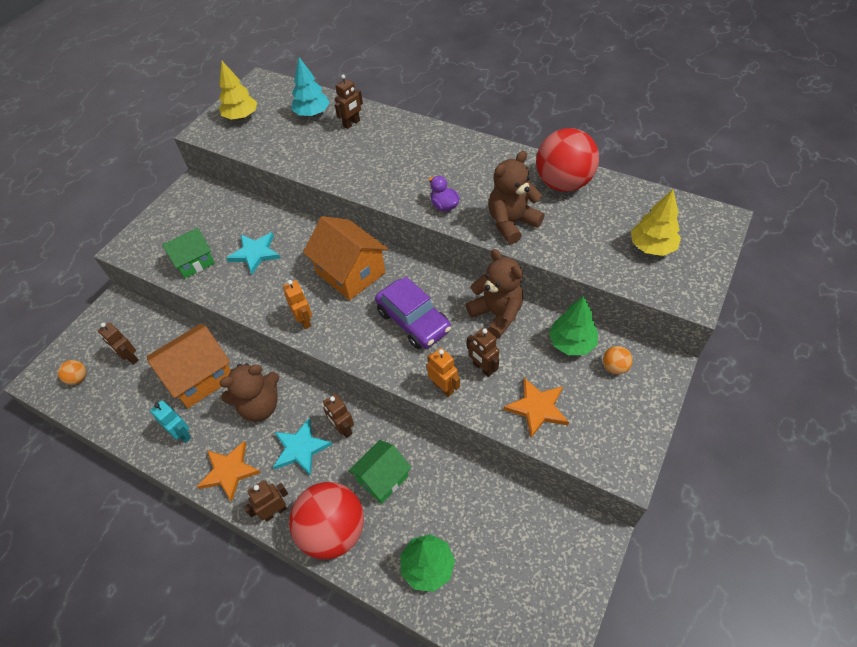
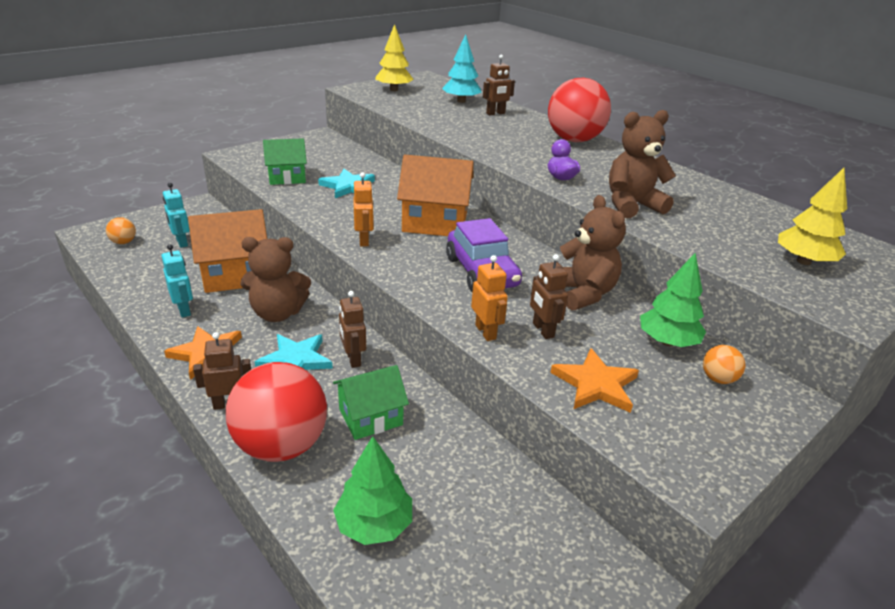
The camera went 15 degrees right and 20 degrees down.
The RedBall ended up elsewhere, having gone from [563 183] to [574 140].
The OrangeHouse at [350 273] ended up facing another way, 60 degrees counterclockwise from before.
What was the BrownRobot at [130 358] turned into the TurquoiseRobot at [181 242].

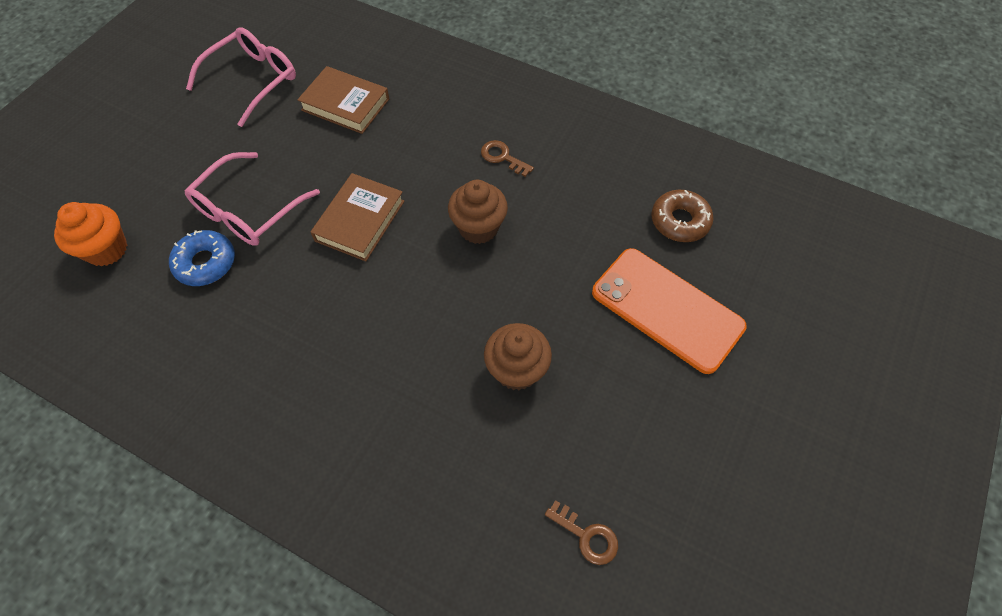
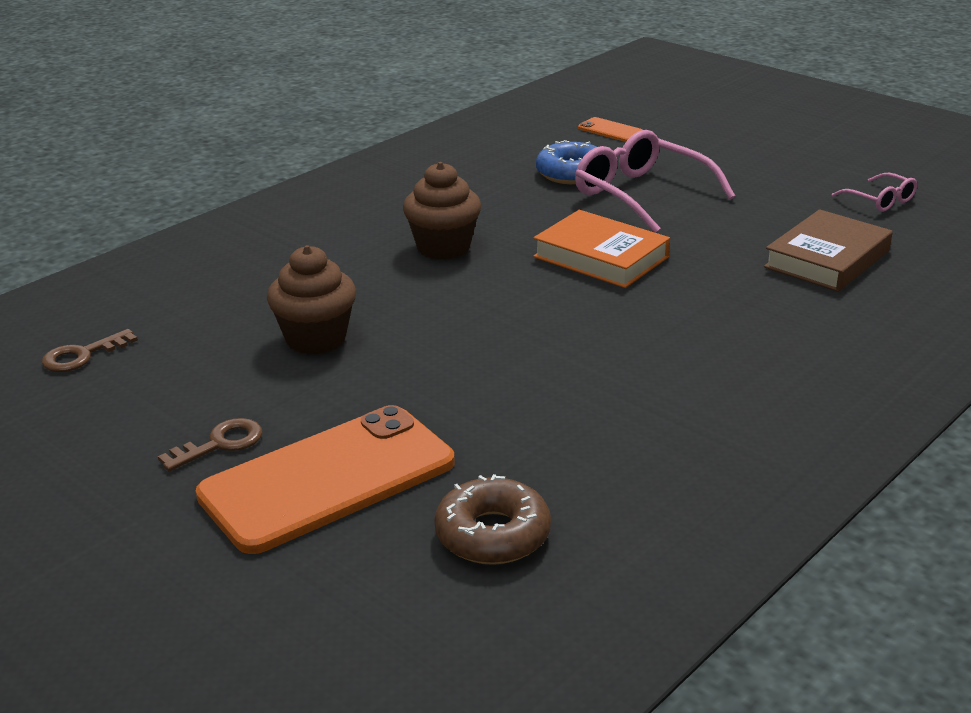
The camera went 105 degrees right and 30 degrees down.
The size of the PinkGlasses at [253 80] changed by a factor of 0.51.
The BrownKey ended up elsewhere, having gone from [502 157] to [220 444].
What was the BrownBook at [360 221] turned into the OrangeBook at [601 257].
The BrownCupcake ended up elsewhere, having gone from [478 228] to [443 247].
Where the OrangeCupcake stood at [107 249], the OrangePhone came to stand at [610 130].

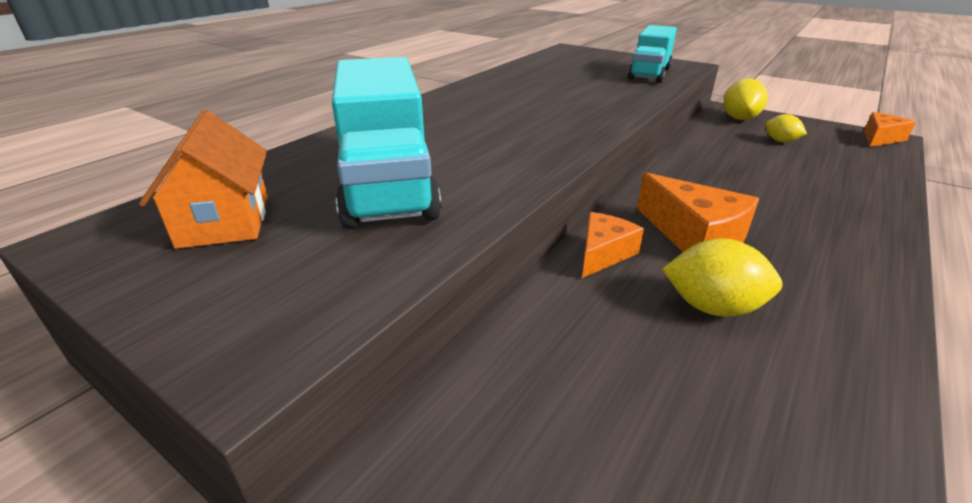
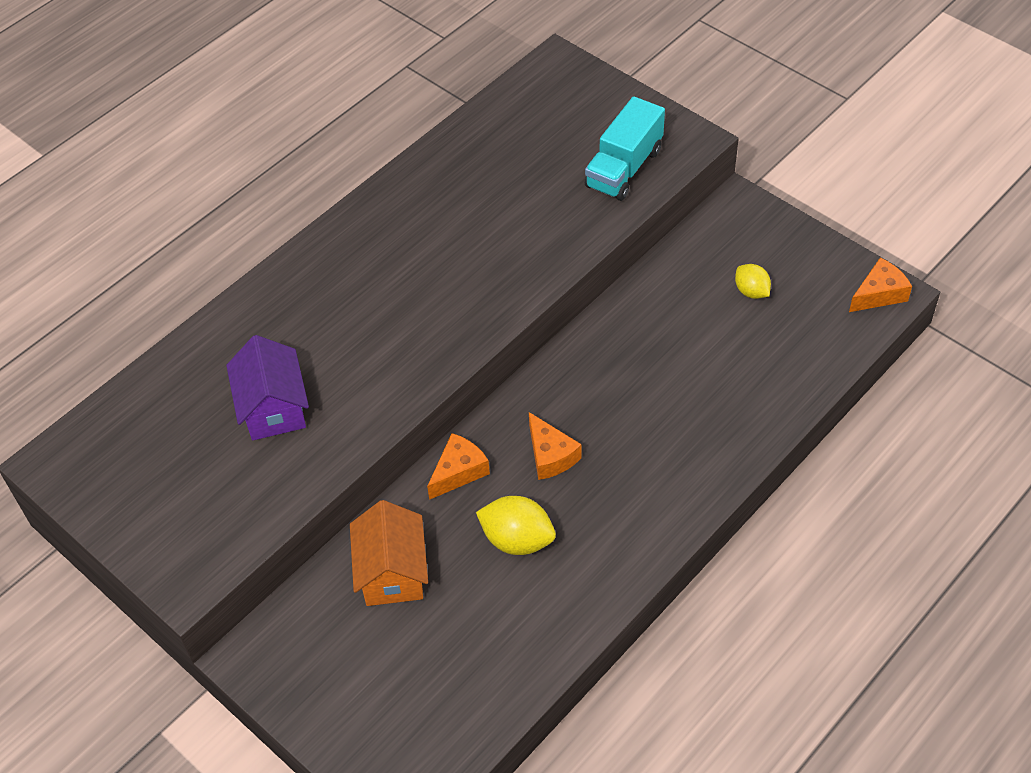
The camera went 10 degrees right and 20 degrees up.
Where the TurquoiseTruck stood at [387 186], the PurpleHouse came to stand at [273 408].
The second view lost the YellowLemon at [739 118].
The OrangeHouse ended up elsewhere, having gone from [225 221] to [392 572].
The size of the OrangeCheese at [694 236] changed by a factor of 0.65.

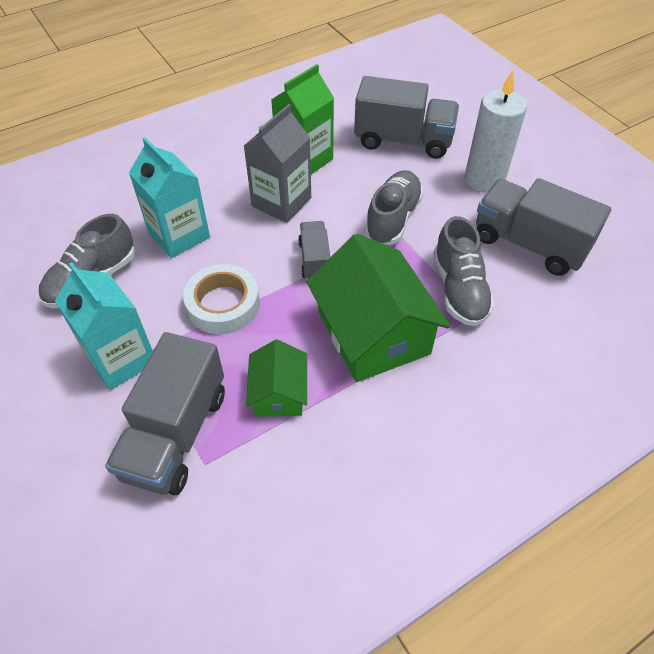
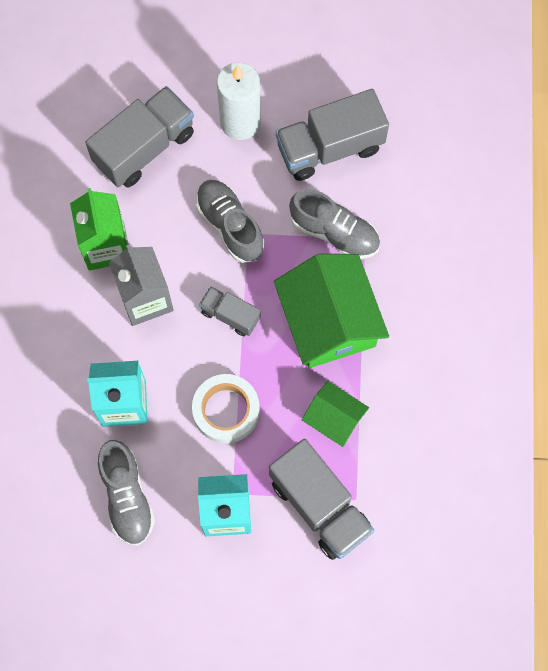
The camera went 55 degrees left and 20 degrees up.
The GreenHouse at [373 332] ended up facing another way, 60 degrees clockwise from before.

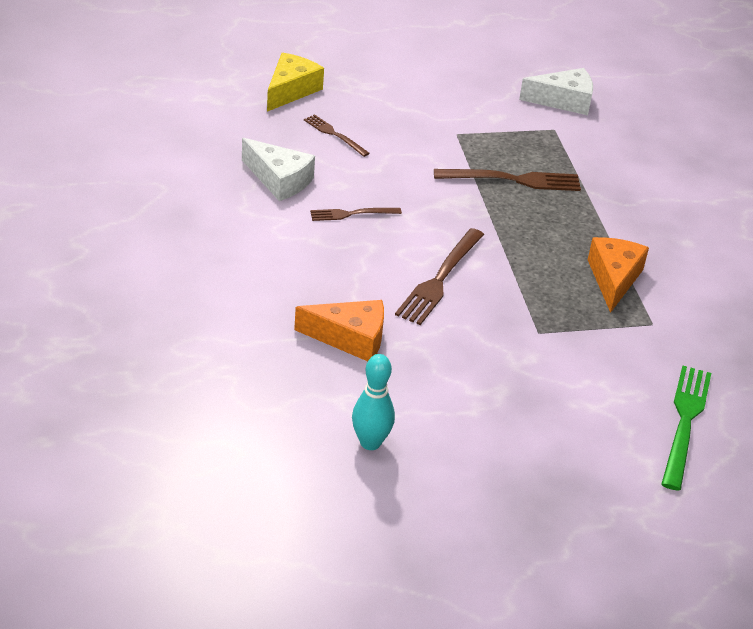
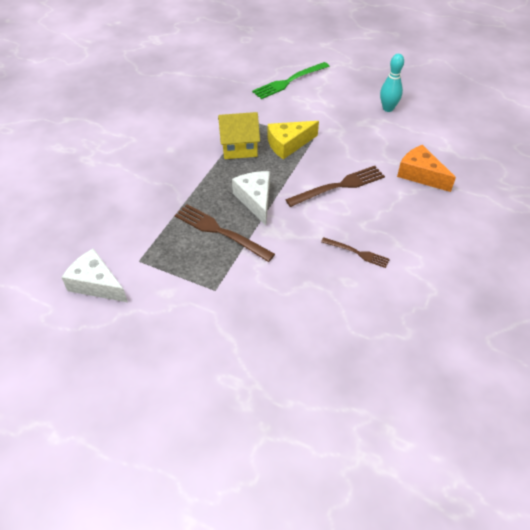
The camera went 140 degrees left and 10 degrees up.
The YellowCheese ended up elsewhere, having gone from [291 90] to [288 144].
The second view lost the BrownFork at [334 134].
The WhiteCheese ended up elsewhere, having gone from [279 180] to [255 200].
Where the OrangeCheese stood at [613 279], the YellowHouse came to stand at [239 147].
The TurquoiseBowlingPin ended up elsewhere, having gone from [370 442] to [388 108].

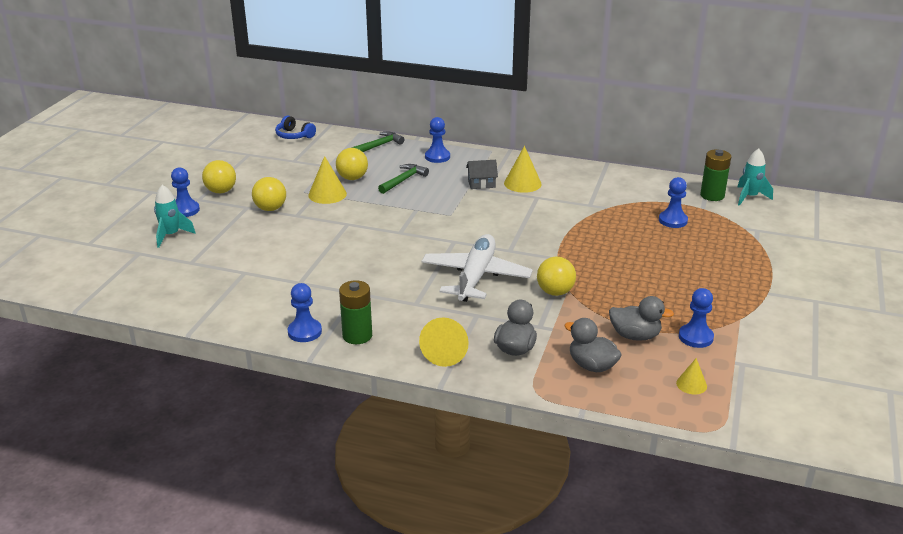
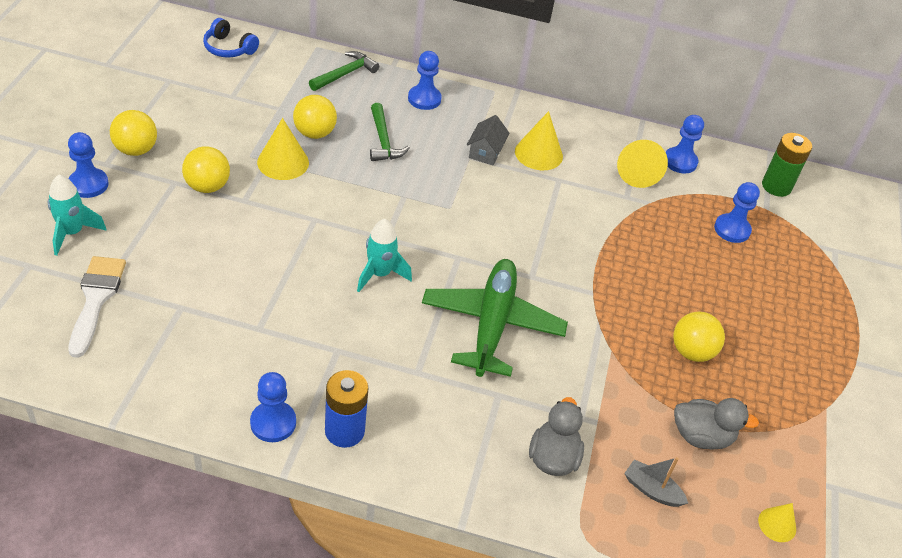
The camera went 10 degrees left and 15 degrees up.
The TurquoiseRocket ended up elsewhere, having gone from [749 197] to [380 274].
The GreyHouse at [481 184] ended up facing another way, 60 degrees counterclockwise from before.
The GreenHammer at [403 180] ended up facing another way, 135 degrees clockwise from before.
What was the WhitePlane at [475 277] turned into the GreenPlane at [492 324].
The YellowBall ended up elsewhere, having gone from [555 292] to [691 352].
What was the GreenBattery at [357 335] turned into the BlueBattery at [344 431].
The BluePawn ended up elsewhere, having gone from [695 337] to [680 161].
The YellowCone ended up elsewhere, having gone from [446 353] to [637 172].
Where the GreyDuck stood at [592 365], the GreyBoat came to stand at [652 490].
The second view gained the WhiteBrush at [96 299].

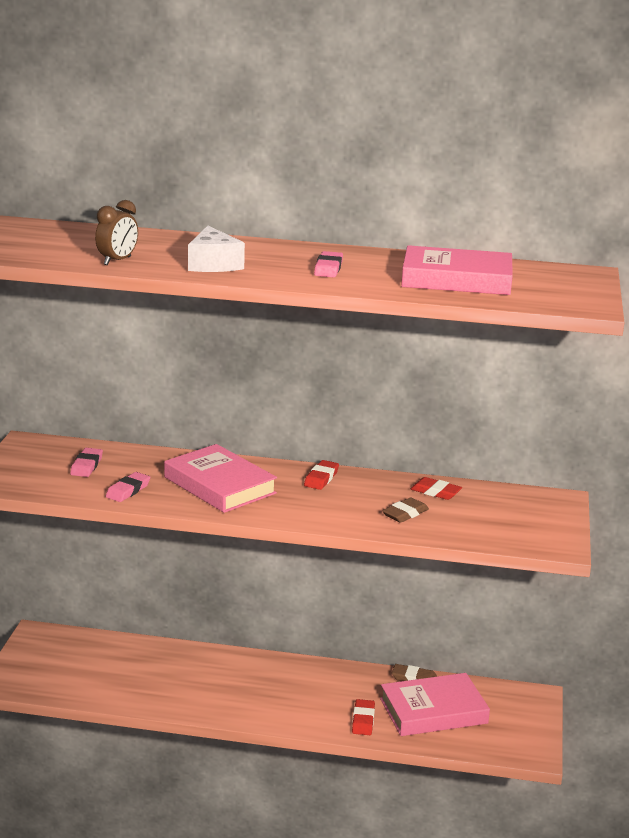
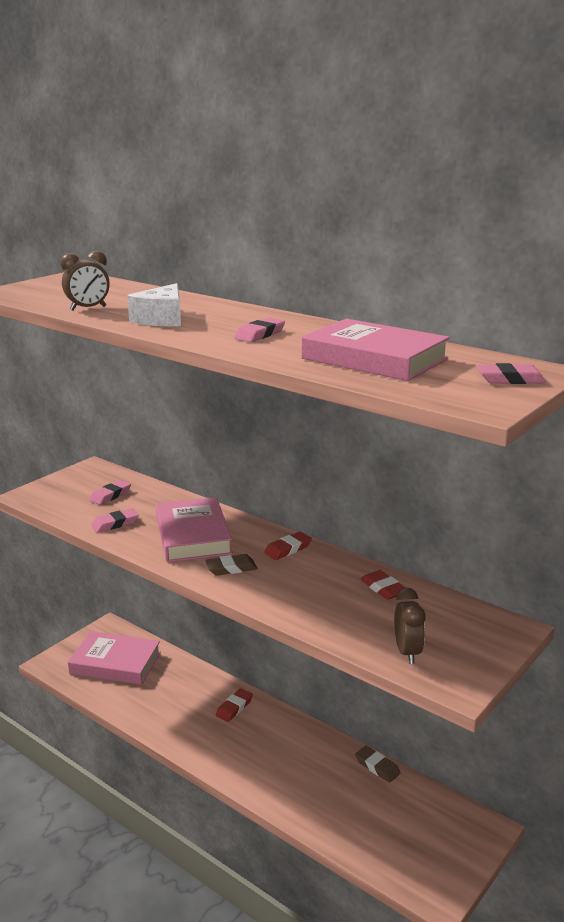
The camera went 30 degrees right and 0 degrees up.
The BrownEraser ended up elsewhere, having gone from [405 514] to [231 568].
The PinkBook ended up elsewhere, having gone from [433 711] to [115 663].
The RedEraser ended up elsewhere, having gone from [363 720] to [234 707].
The second view gained the PinkEraser at [510 379].
The second view gained the BrownClock at [407 652].

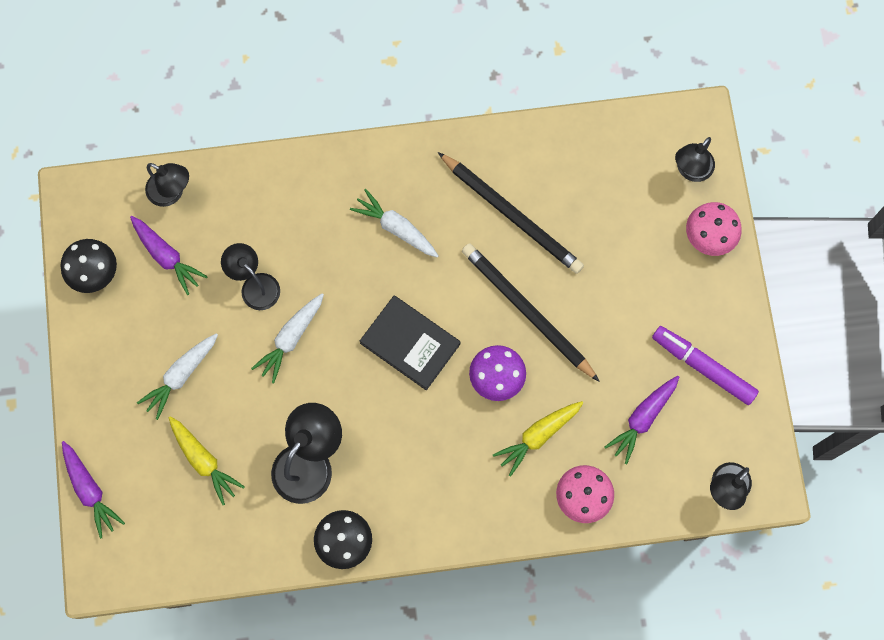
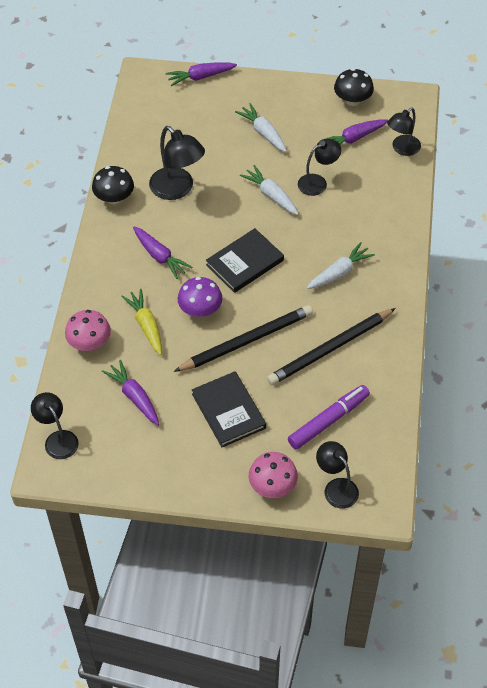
The camera went 105 degrees right and 20 degrees down.
The PurpleMarker ended up elsewhere, having gone from [703 367] to [328 420].
The second view lost the YellowCarrot at [203 461].
The second view gained the PurpleCarrot at [159 256].
The second view gained the BlackBook at [228 411].

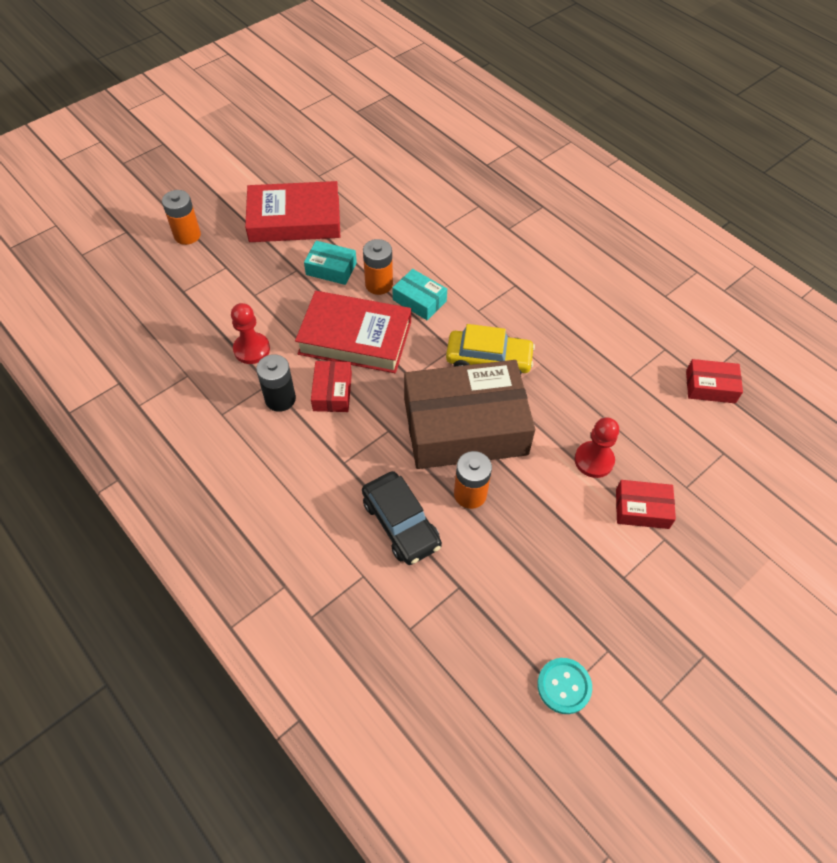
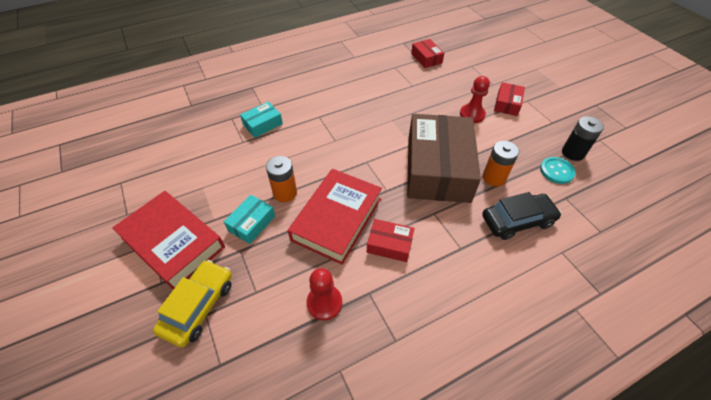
The camera went 75 degrees left and 5 degrees down.
The RedBook at [294 219] ended up facing another way, 60 degrees counterclockwise from before.
The second view lost the OrangeBattery at [187 235].
The TurquoiseBox ended up elsewhere, having gone from [419 300] to [262 124].
The YellowCar ended up elsewhere, having gone from [488 360] to [198 306].
The BlackBattery ended up elsewhere, having gone from [280 399] to [573 153].
The RedBox at [710 387] ended up facing another way, 45 degrees counterclockwise from before.
The TurquoiseButton ended up elsewhere, having gone from [564 686] to [556 171].

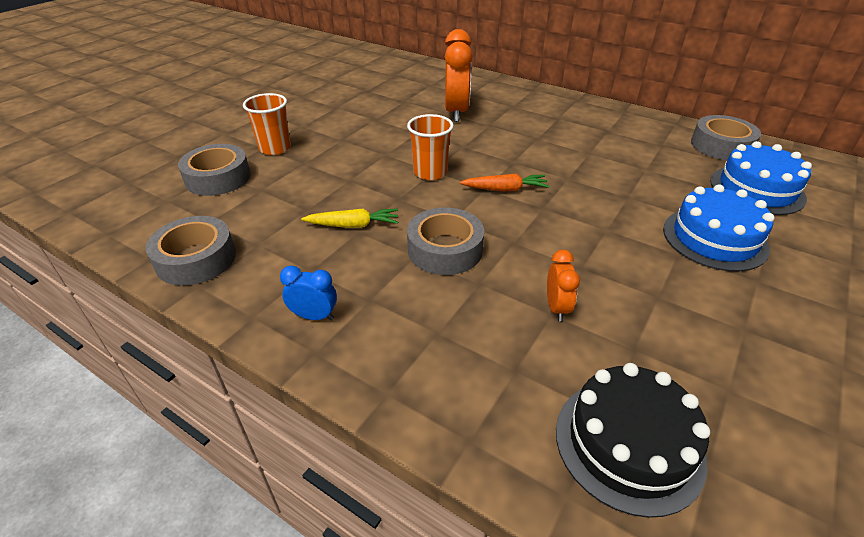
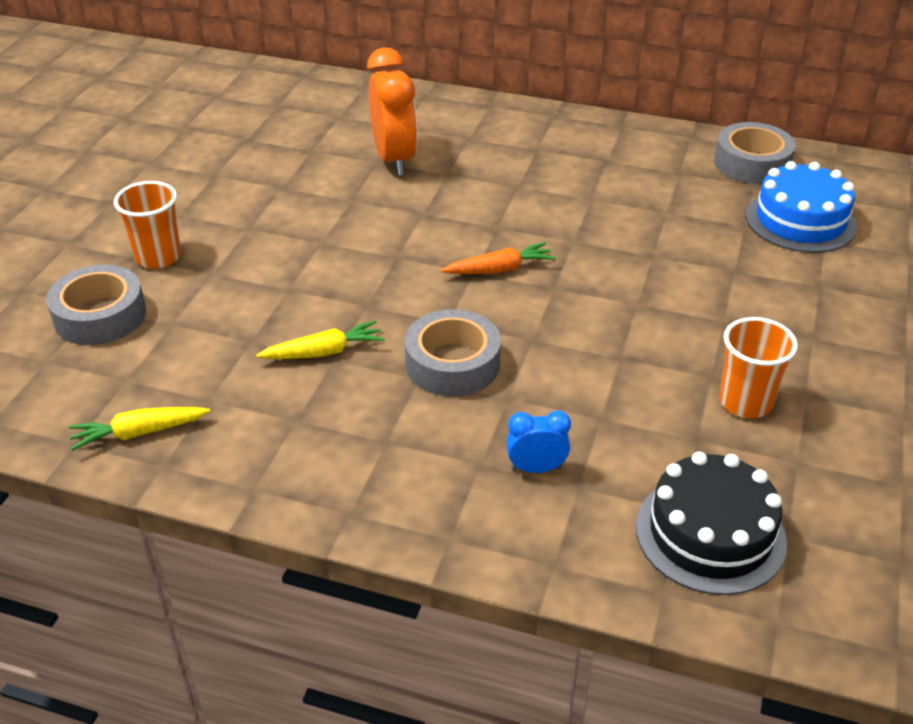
The camera went 15 degrees left and 0 degrees up.
The OrangeCup ended up elsewhere, having gone from [430 172] to [745 402].
The second view lost the BlueCake at [714 238].
Where the GreyTape stood at [196 259], the YellowCarrot came to stand at [139 433].
The second view lost the OrangeClock at [556 308].
The BlueClock ended up elsewhere, having gone from [314 316] to [536 468].

